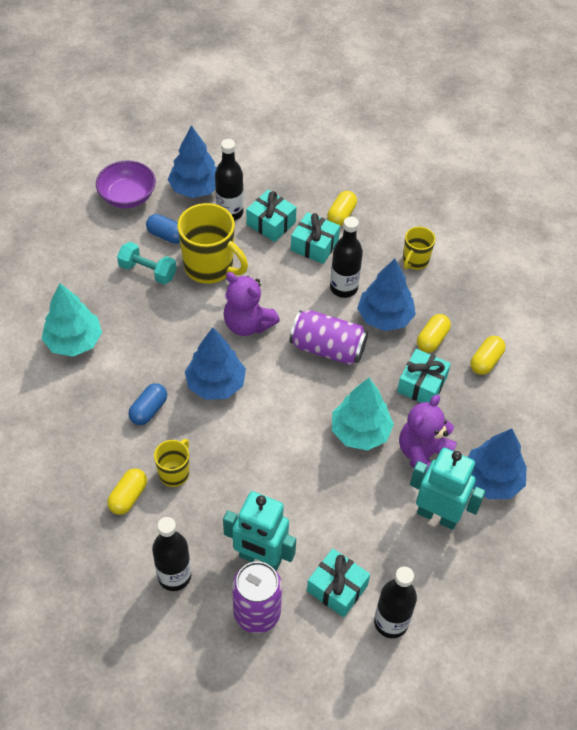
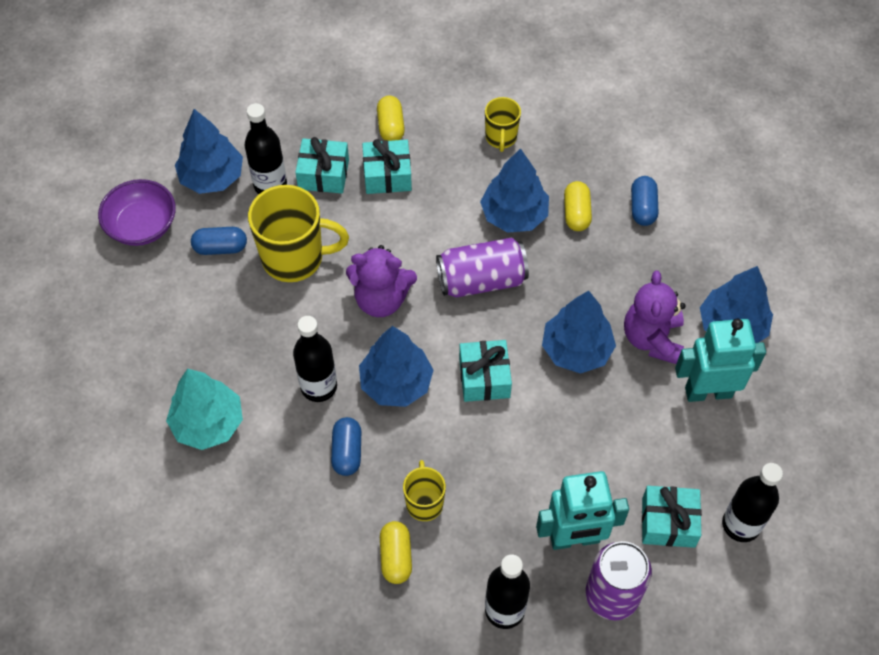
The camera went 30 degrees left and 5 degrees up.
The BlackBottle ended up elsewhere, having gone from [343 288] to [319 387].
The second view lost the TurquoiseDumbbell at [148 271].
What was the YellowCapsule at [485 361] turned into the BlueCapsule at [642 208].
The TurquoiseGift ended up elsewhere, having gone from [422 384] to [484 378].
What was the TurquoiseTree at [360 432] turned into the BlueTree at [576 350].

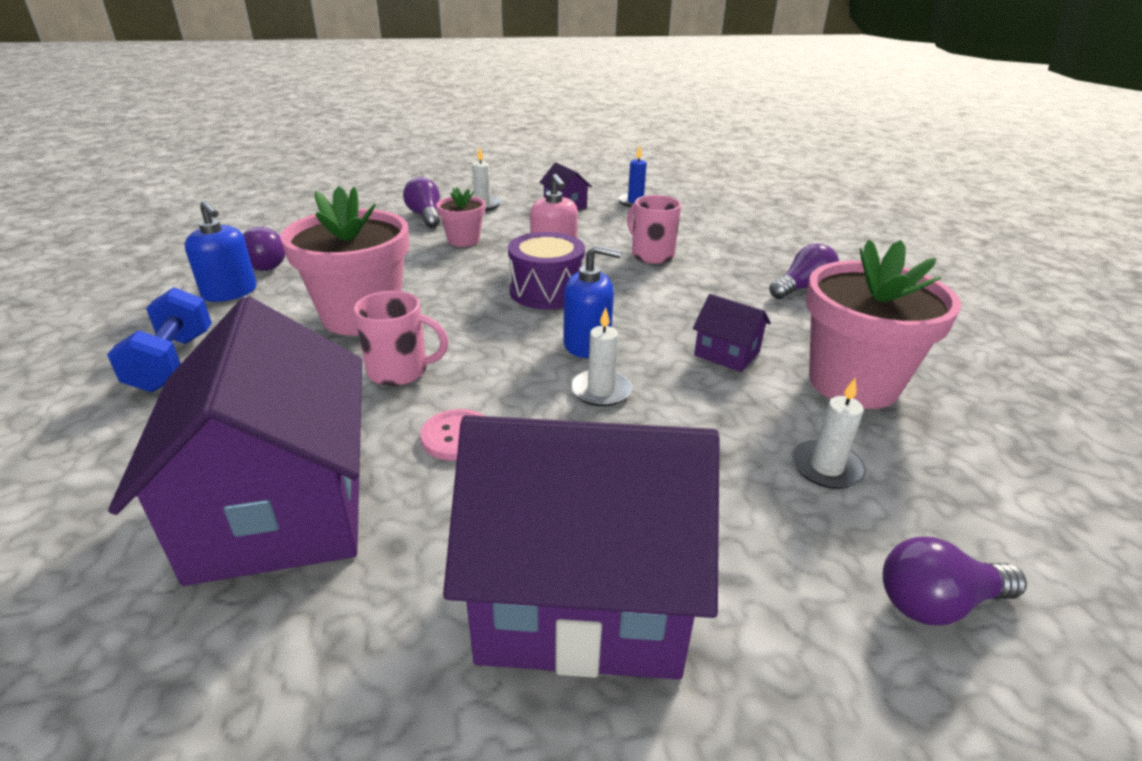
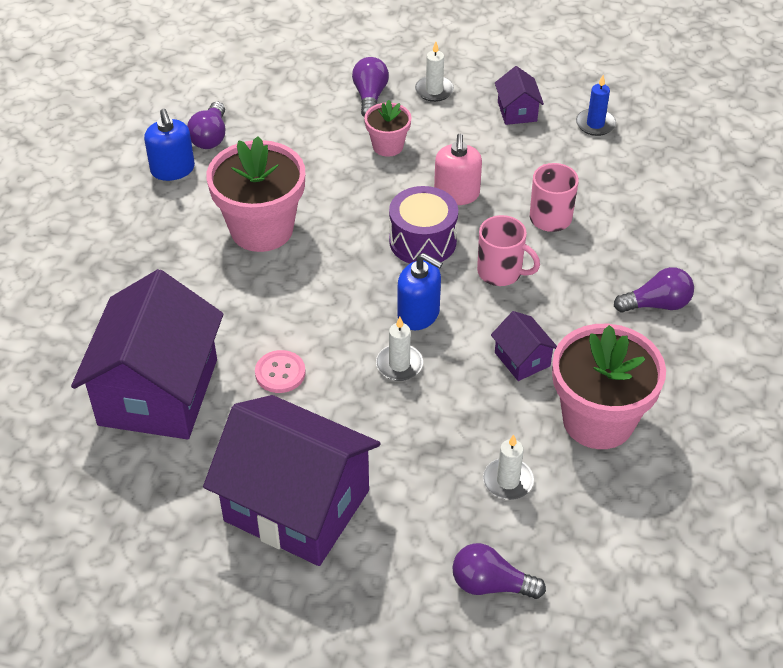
The camera went 25 degrees right and 15 degrees up.
The second view lost the BlueDumbbell at [172 362].
The PinkMug ended up elsewhere, having gone from [400 371] to [501 272].

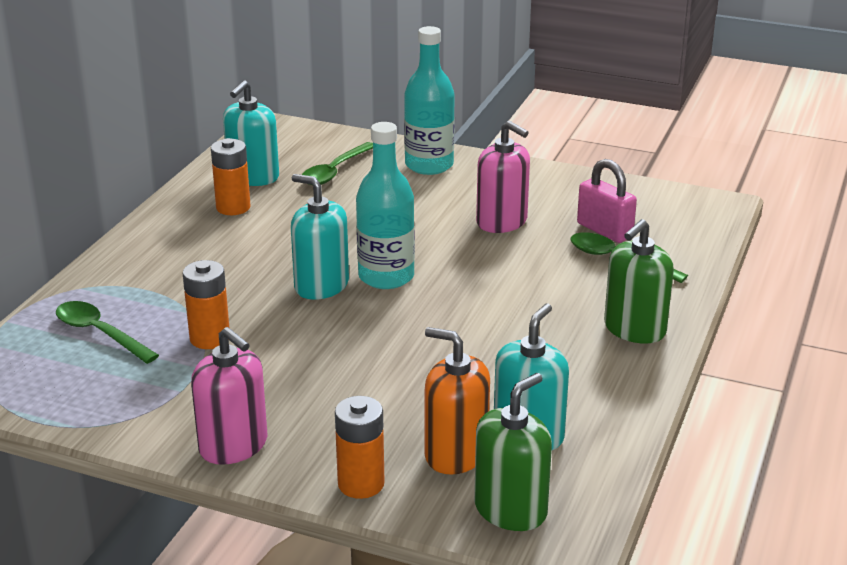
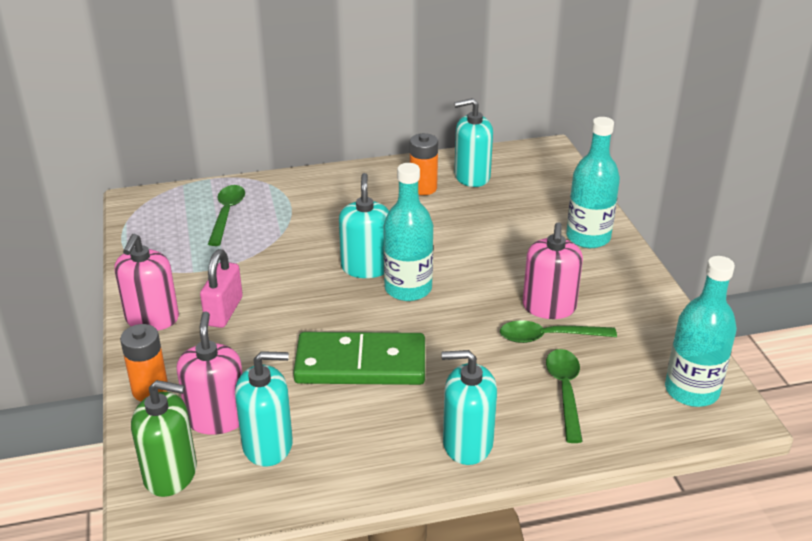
The camera went 55 degrees right and 5 degrees up.
The GreenSpoon ended up elsewhere, having gone from [335 171] to [548 337].
The PinkPadlock ended up elsewhere, having gone from [604 230] to [224 311].
What was the GreenSoapDispenser at [634 329] turned into the TurquoiseSoapDispenser at [467 443].
The second view lost the OrangeBattery at [210 338].
What was the OrangeSoapDispenser at [456 454] turned into the PinkSoapDispenser at [217 418].
The second view gained the TurquoiseBottle at [691 390].
The second view gained the GreenDomino at [360 364].

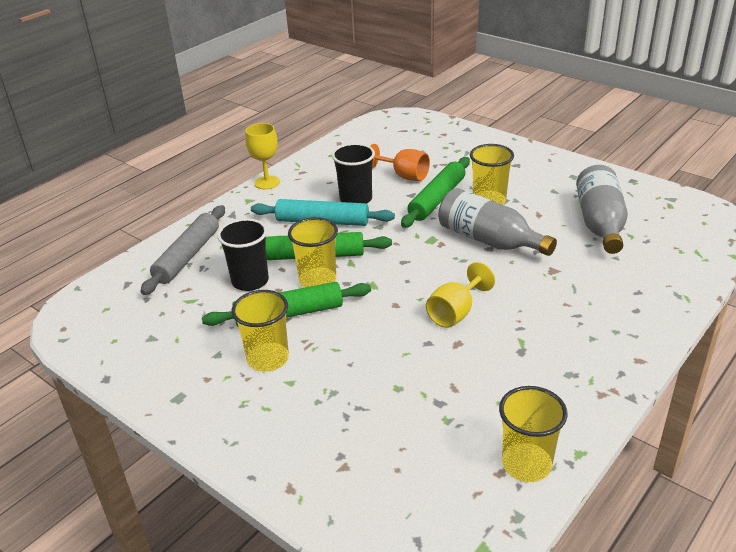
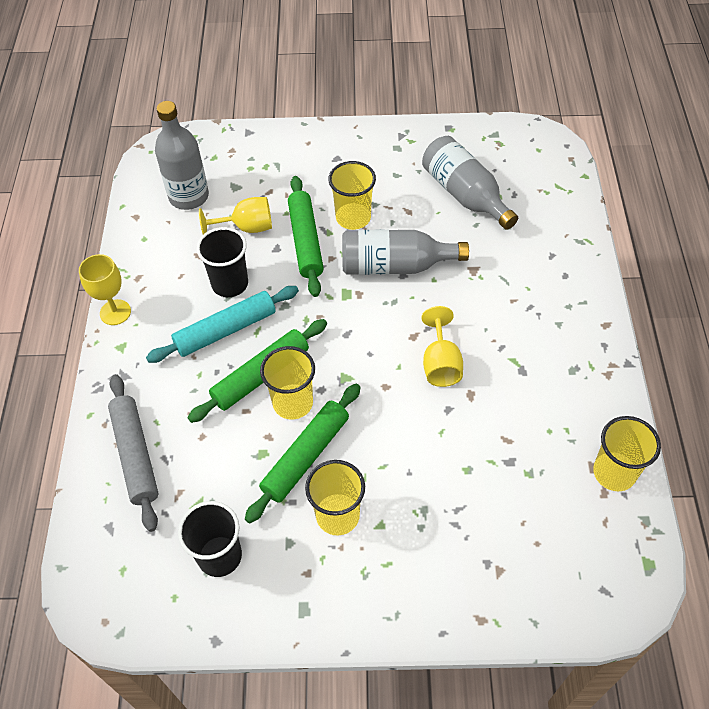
The camera went 40 degrees left and 20 degrees up.
What was the OrangeGoblet at [404 176] turned into the YellowGoblet at [247 227].
The BlackCup ended up elsewhere, having gone from [250 281] to [219 556].
The second view gained the GreyBottle at [189 196].

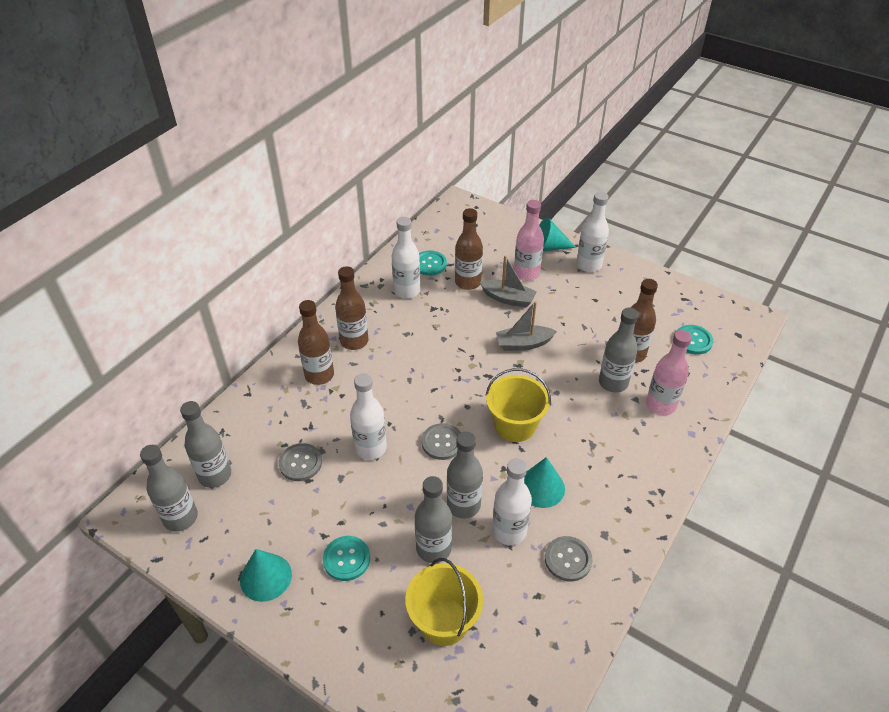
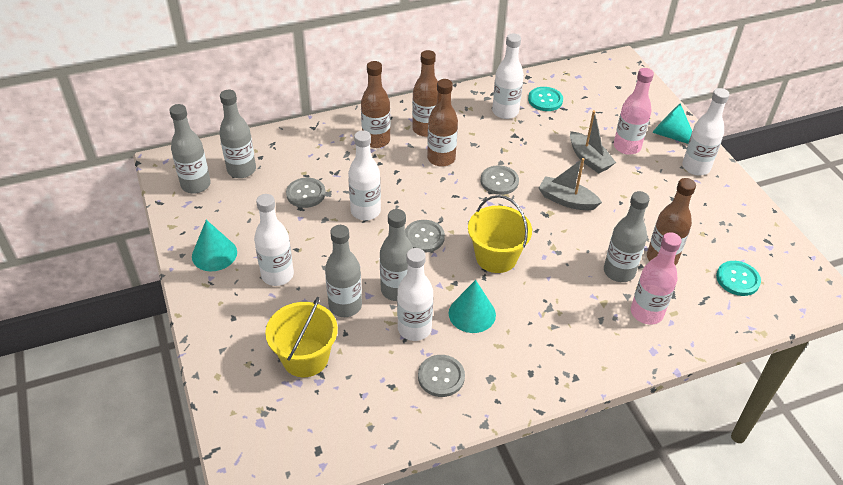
The camera went 35 degrees right and 0 degrees up.
The BrownBottle ended up elsewhere, having gone from [468 282] to [441 158].
Where the TurquoiseButton stood at [346 559], the WhiteBottle came to stand at [277 275].
The second view gained the GreyButton at [499 181].

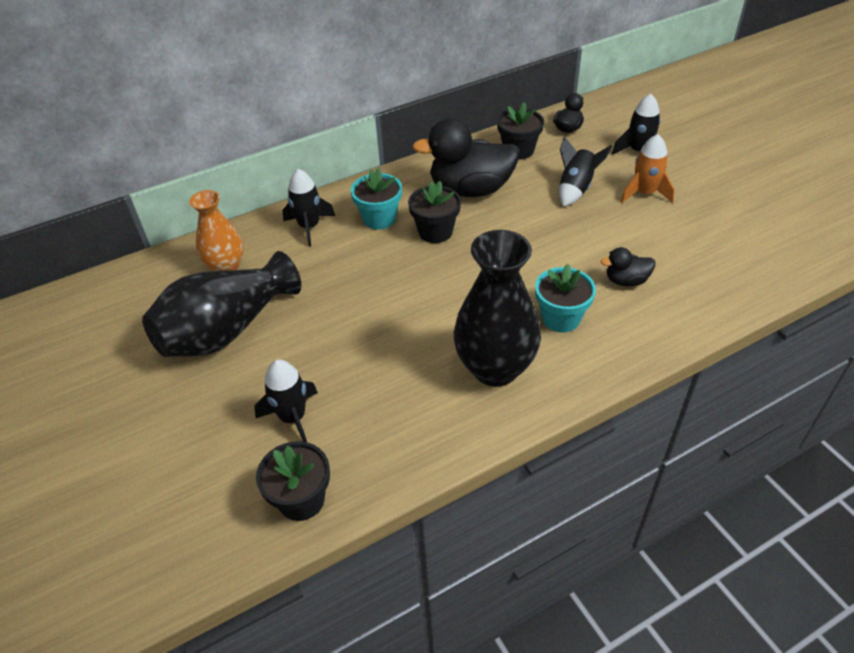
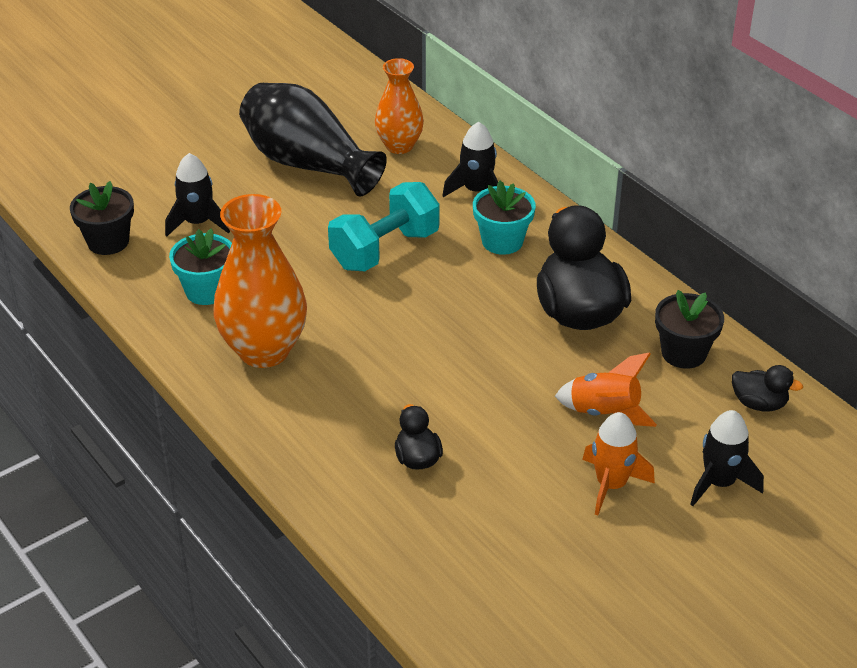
The camera went 80 degrees right and 5 degrees down.
What was the BlackRocket at [576 189] turned into the OrangeRocket at [604 412].
The second view lost the BlackFlowerPot at [435 232].
What was the BlackVase at [495 368] turned into the OrangeVase at [264 350].
The TurquoiseFlowerPot ended up elsewhere, having gone from [561 318] to [207 291].
The second view gained the TurquoiseDumbbell at [385 250].

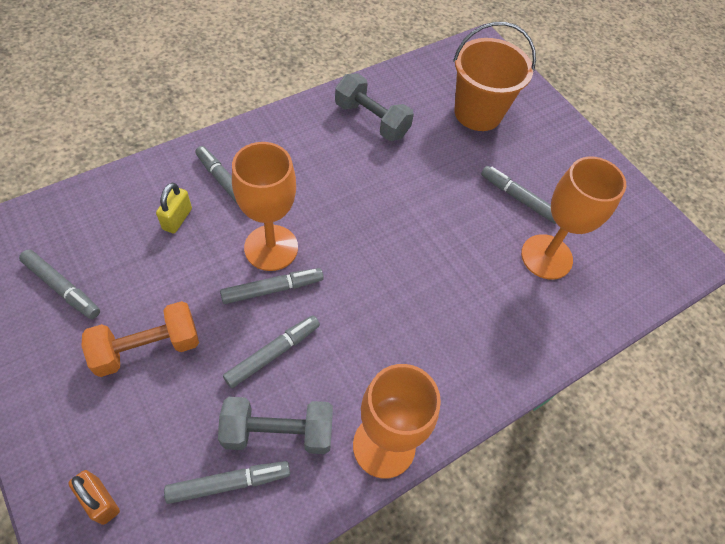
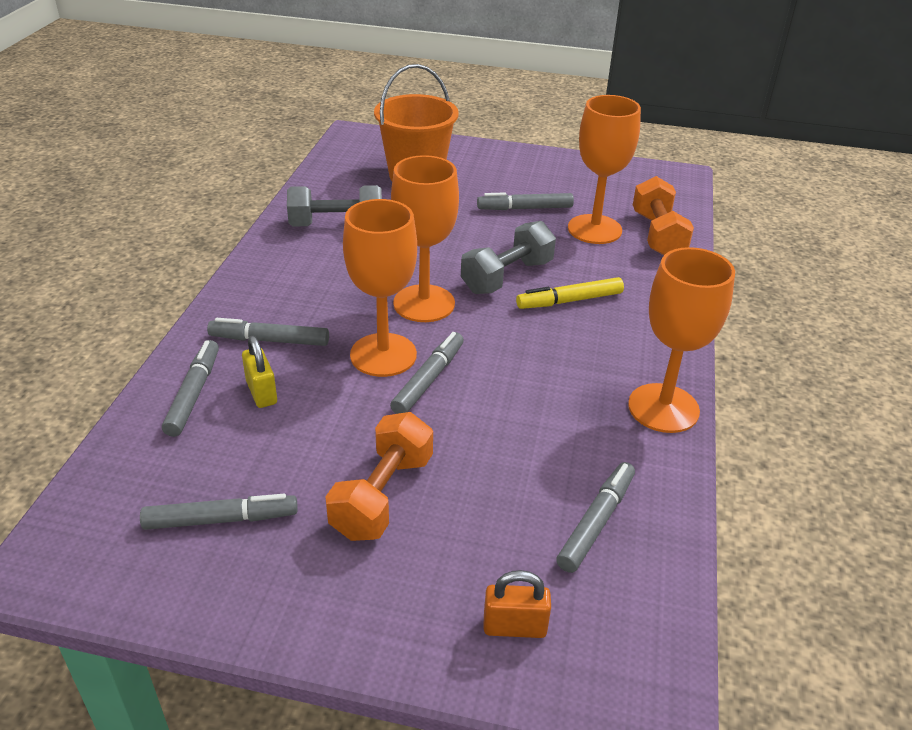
The camera went 40 degrees left and 20 degrees down.
The GreyMarker ended up elsewhere, having gone from [273 353] to [194 394].
The GreyDumbbell ended up elsewhere, having gone from [278 432] to [507 276].
The second view gained the OrangeGoblet at [424 303].
The second view gained the OrangeDumbbell at [658 235].
The second view gained the YellowMarker at [569 301].

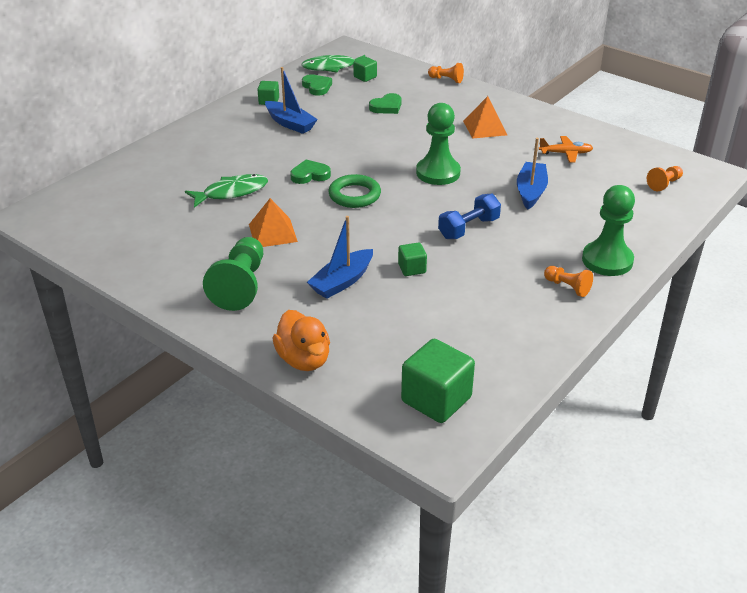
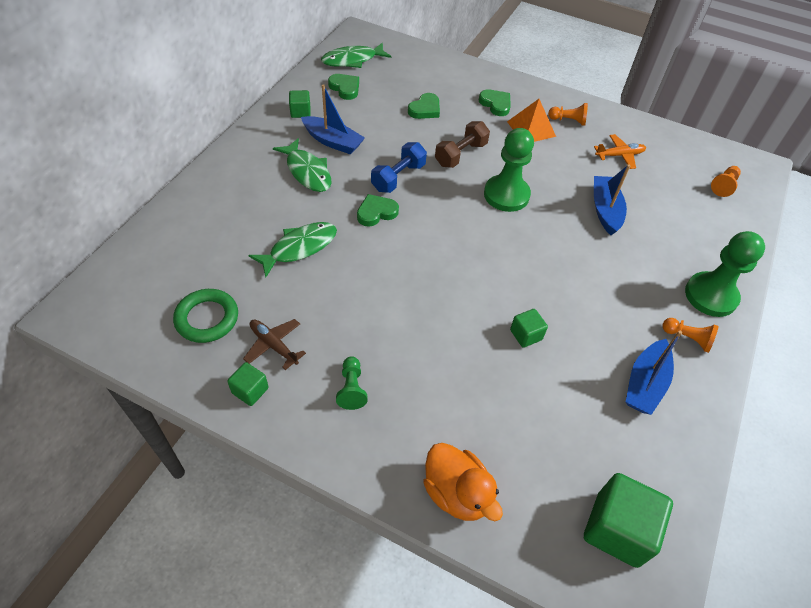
The camera went 15 degrees left and 15 degrees up.
The GreenCube ended up elsewhere, having gone from [365 77] to [250 390].
The OrangePawn ended up elsewhere, having gone from [446 80] to [568 121].
The GreenRing ended up elsewhere, having gone from [354 195] to [207 318].
The BlueDumbbell ended up elsewhere, having gone from [468 228] to [398 177].
The second view lost the OrangePyramid at [272 233].
The BlueBoat ended up elsewhere, having gone from [342 281] to [645 384].
The size of the GreenPawn at [240 286] changed by a factor of 0.52.
The second view gained the GreenHeart at [495 104].
The second view gained the BrownDumbbell at [460 154].
The second view gained the GreenFish at [307 172].
The second view gained the BrownPlane at [273 345].

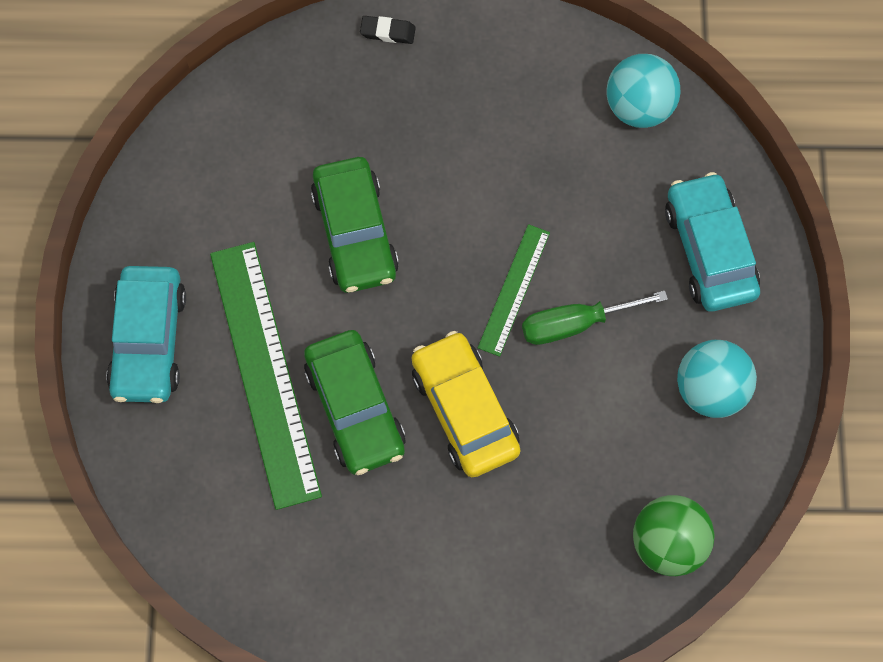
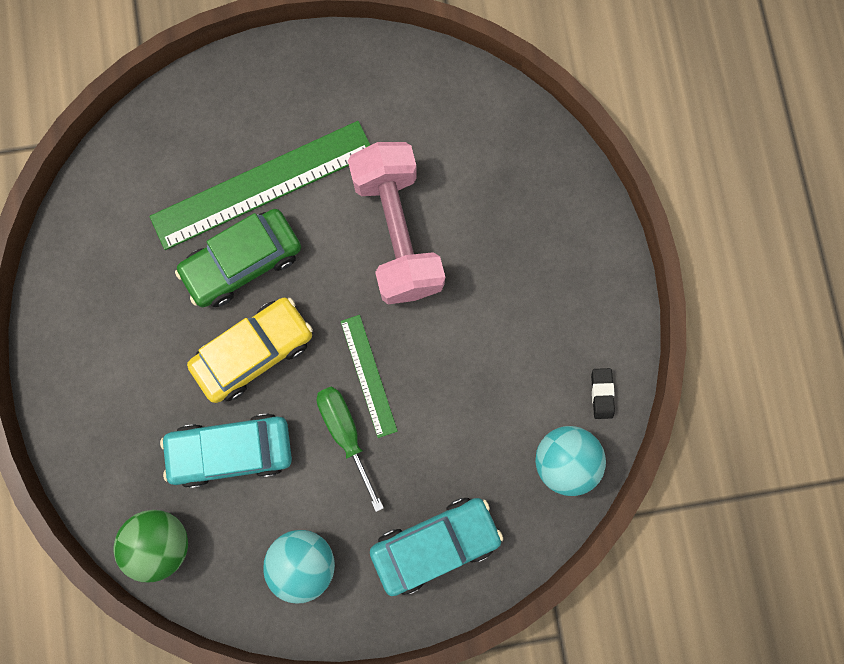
The camera went 80 degrees right and 10 degrees up.
The BlackEraser ended up elsewhere, having gone from [387 32] to [601 393].
Where the GreenCar stood at [355 233], the PinkDumbbell came to stand at [397 233].
The GreenRuler at [514 289] ended up facing another way, 60 degrees clockwise from before.
The TurquoiseCar ended up elsewhere, having gone from [149 341] to [232 450].

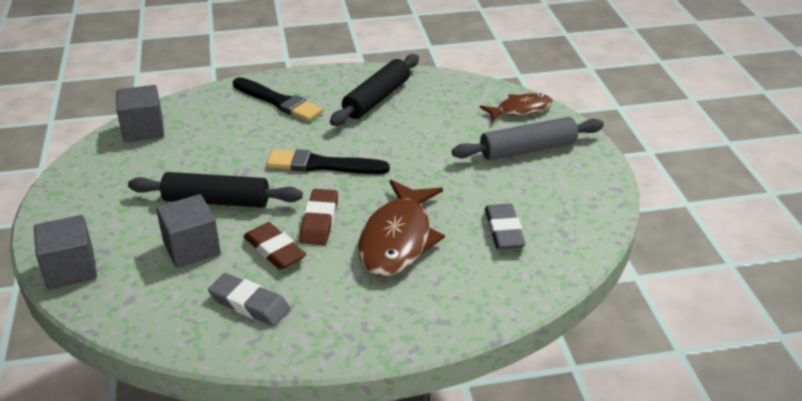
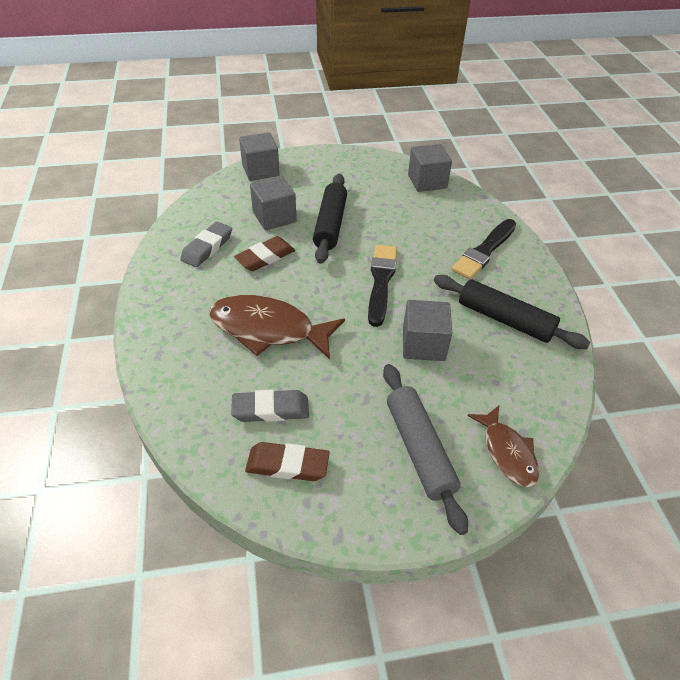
The camera went 90 degrees right and 10 degrees up.
The BrownEraser ended up elsewhere, having gone from [319 221] to [287 465].
The second view gained the GreyCube at [423 344].

